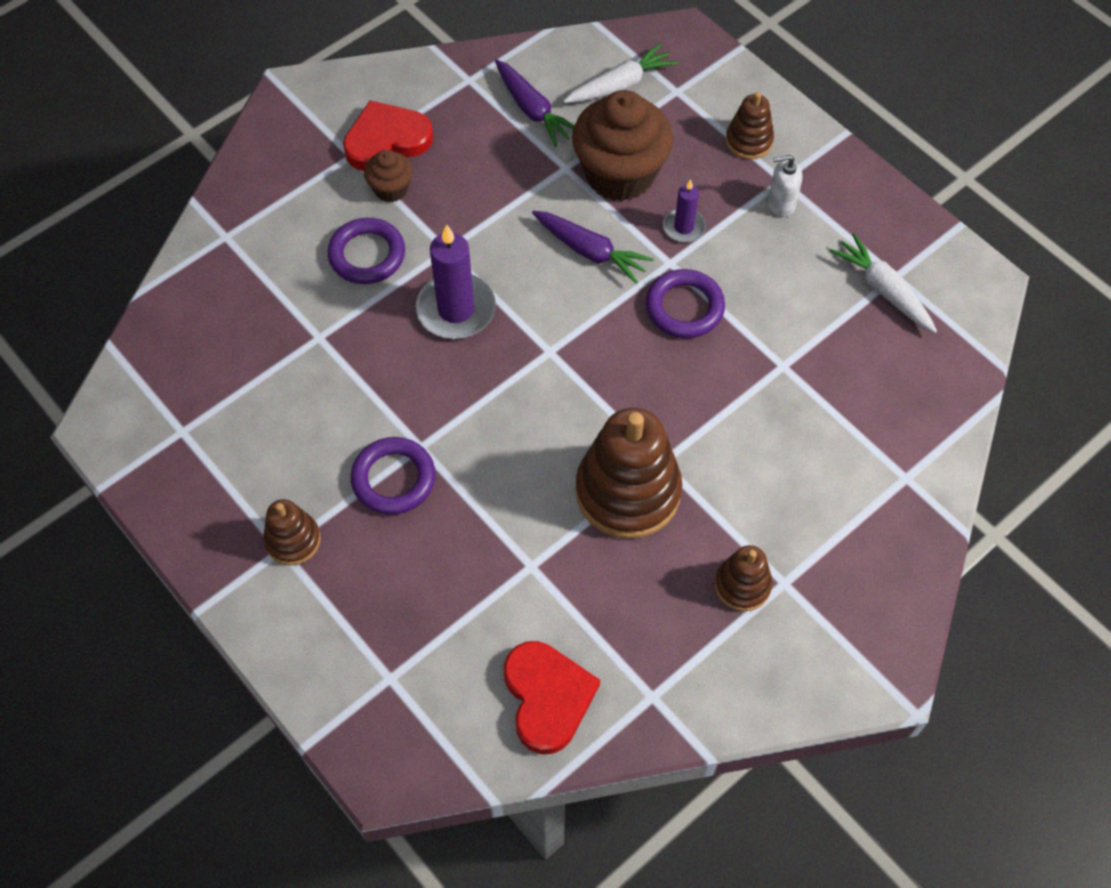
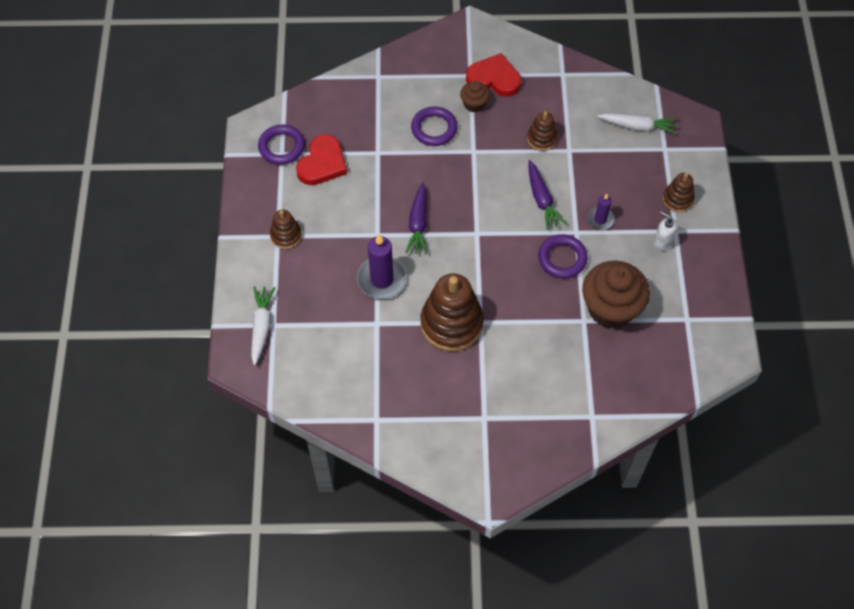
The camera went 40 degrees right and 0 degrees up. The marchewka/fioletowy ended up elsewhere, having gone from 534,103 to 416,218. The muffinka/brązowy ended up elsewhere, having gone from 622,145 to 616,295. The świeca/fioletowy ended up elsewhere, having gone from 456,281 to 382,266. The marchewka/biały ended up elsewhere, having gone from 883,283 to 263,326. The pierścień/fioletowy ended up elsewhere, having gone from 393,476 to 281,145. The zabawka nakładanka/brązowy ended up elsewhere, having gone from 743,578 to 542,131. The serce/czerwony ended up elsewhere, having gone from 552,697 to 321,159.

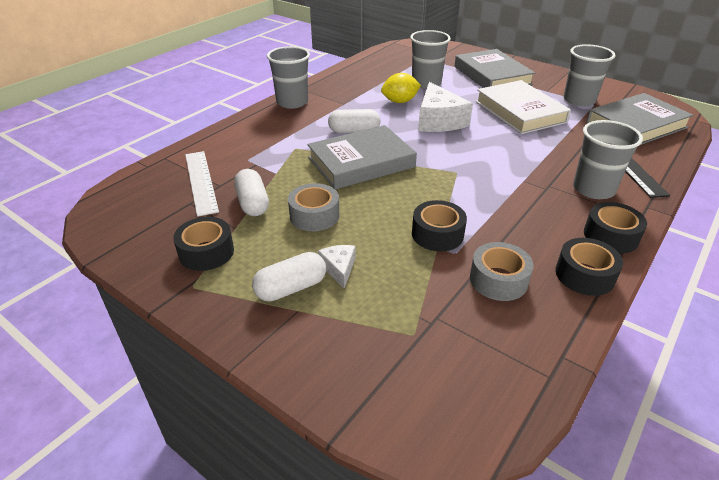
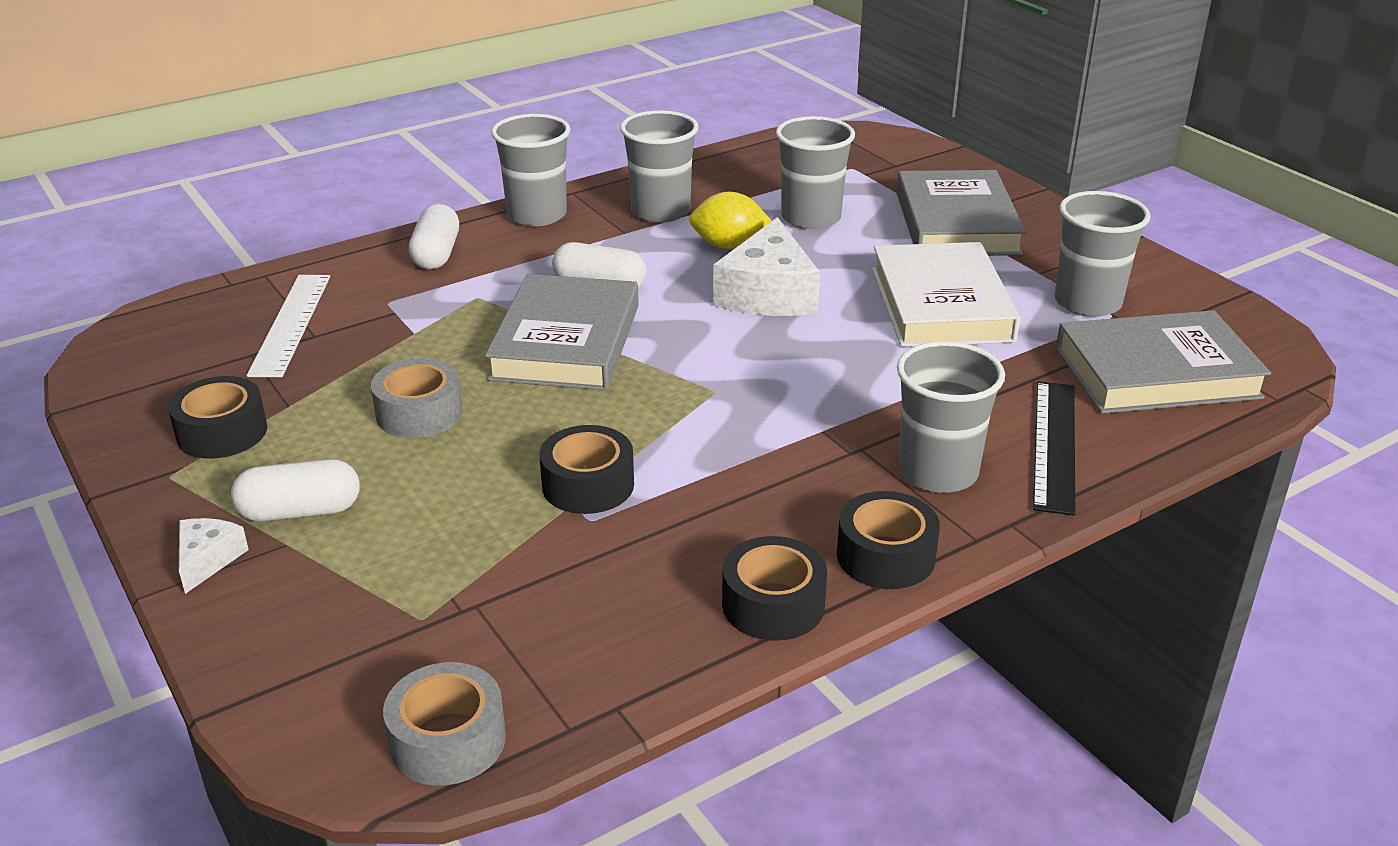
The camera went 20 degrees right and 5 degrees down. The książka/szary at 362,157 ended up facing another way, 75 degrees counterclockwise from before. The kapsułka/biały ended up elsewhere, having gone from 251,192 to 434,236. The taśma klejąca/szary ended up elsewhere, having gone from 501,271 to 444,724. The ser/biały ended up elsewhere, having gone from 337,267 to 214,556. The second view gained the szklanka/szary at 659,166.

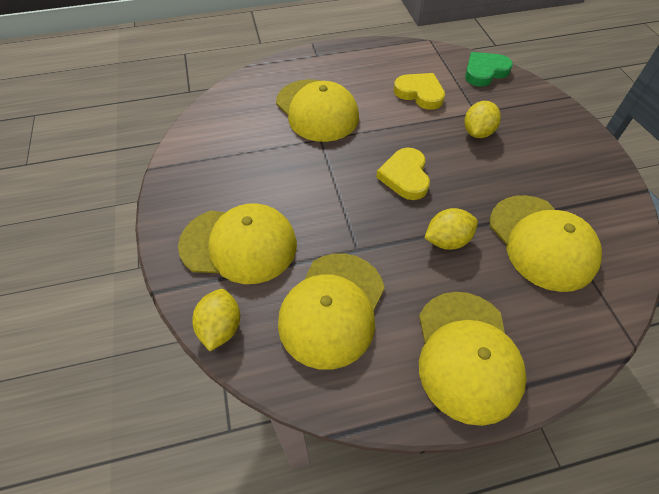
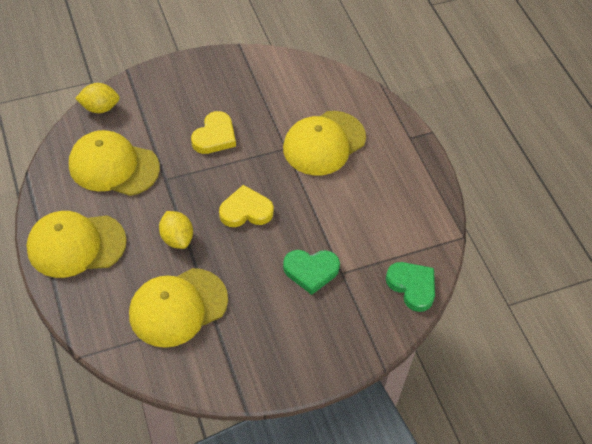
The camera went 80 degrees right and 0 degrees up. The serce/żółty ended up elsewhere, having gone from 419,91 to 213,132. Where the cytryna/żółty stood at 482,119, the serce/zielony came to stand at 311,272. The second view lost the czapka/żółty at 237,244.

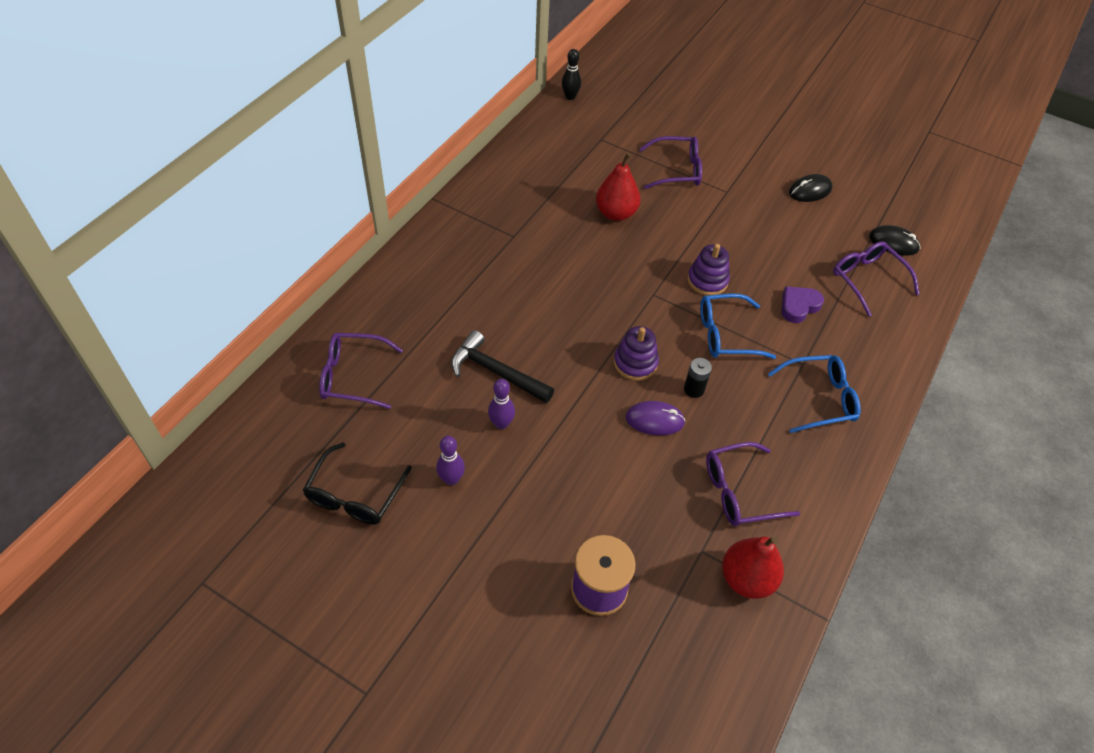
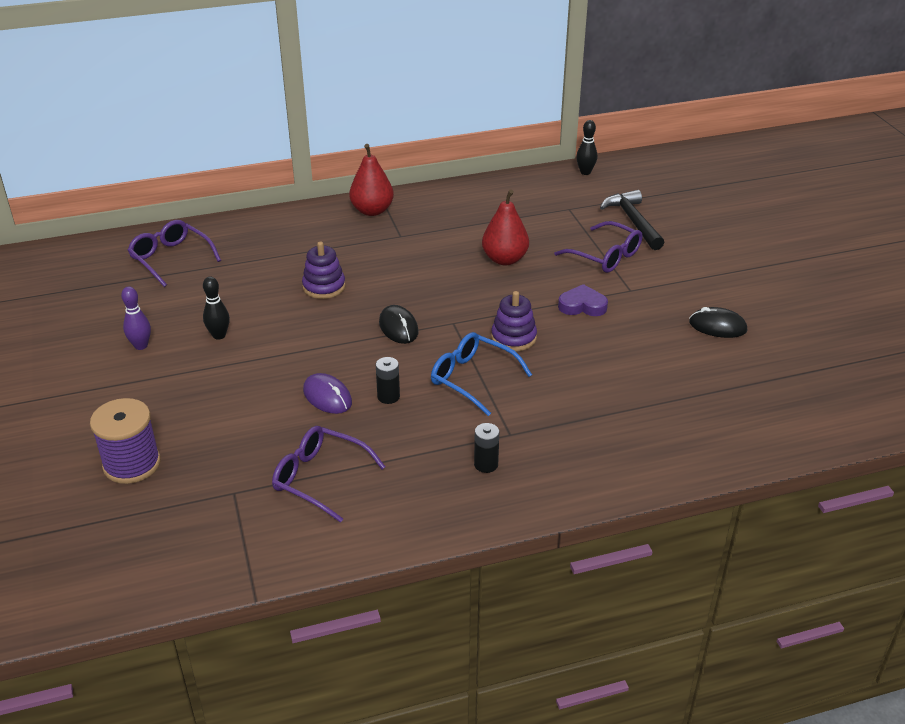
The camera went 45 degrees right and 15 degrees down. The myszka/czarny ended up elsewhere, having gone from 894,240 to 399,324. The second view lost the okulary/fioletowy at 876,279. The serce/fioletowy ended up elsewhere, having gone from 802,304 to 583,300. The zabawka nakładanka/fioletowy ended up elsewhere, having gone from 636,353 to 324,270. The młotek/czarny ended up elsewhere, having gone from 502,366 to 632,220. Where the okulary/niebieski stood at 814,394, the bateria/czarny came to stand at 486,448. What was the kręgiel/fioletowy at 501,404 turned into the kręgiel/czarny at 216,308. The second view lost the okulary/czarny at 357,483. The gruszka/czerwony ended up elsewhere, having gone from 753,568 to 371,180.

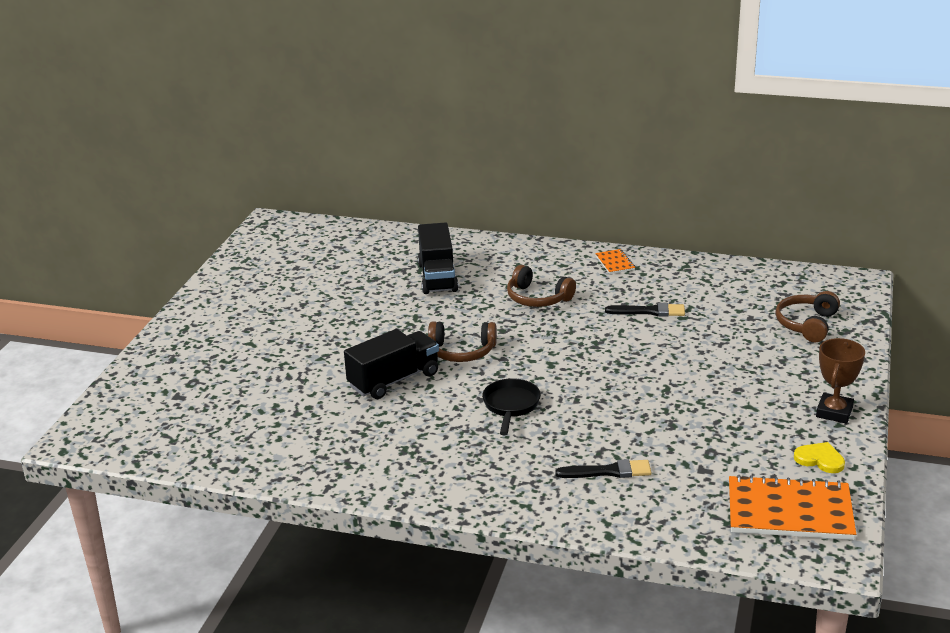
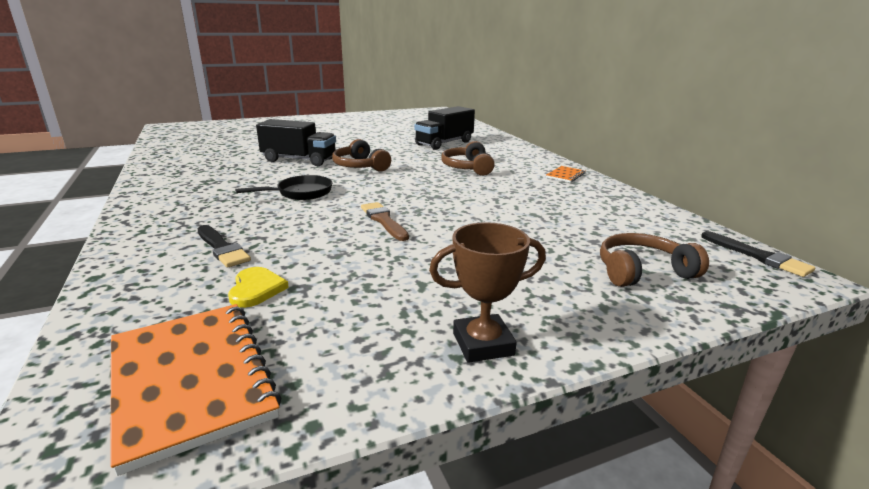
The camera went 50 degrees right and 5 degrees down. The pędzel/czarny ended up elsewhere, having gone from 645,310 to 758,254. The serce/żółty ended up elsewhere, having gone from 819,457 to 258,287. The second view gained the pędzel/brązowy at 385,221.

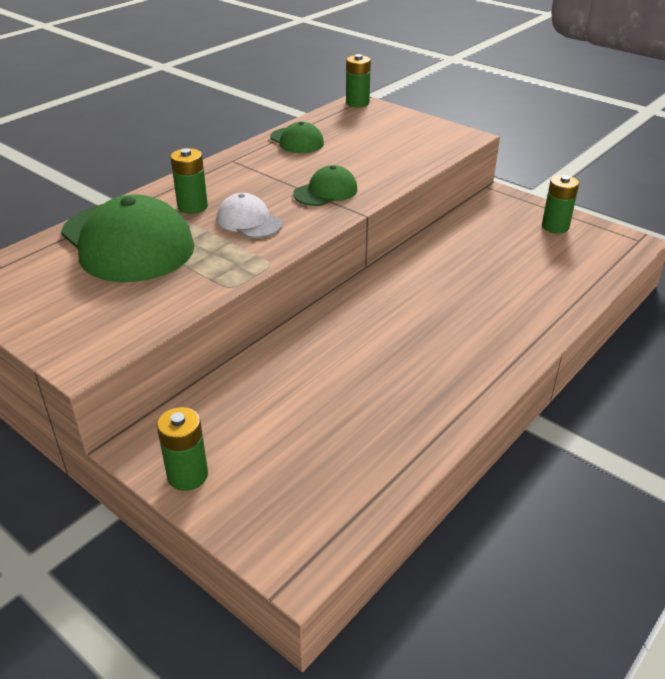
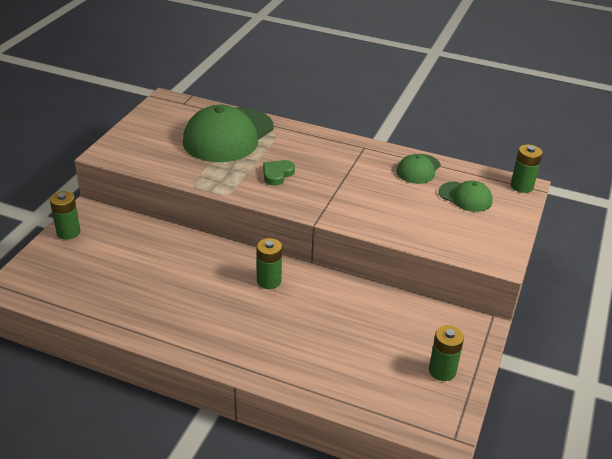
The camera went 70 degrees right and 0 degrees up. The bateria/zielony ended up elsewhere, having gone from 189,181 to 269,263. The czapka/zielony ended up elsewhere, having gone from 325,185 to 465,196. Where the czapka/biały stood at 250,215, the serce/zielony came to stand at 279,172.

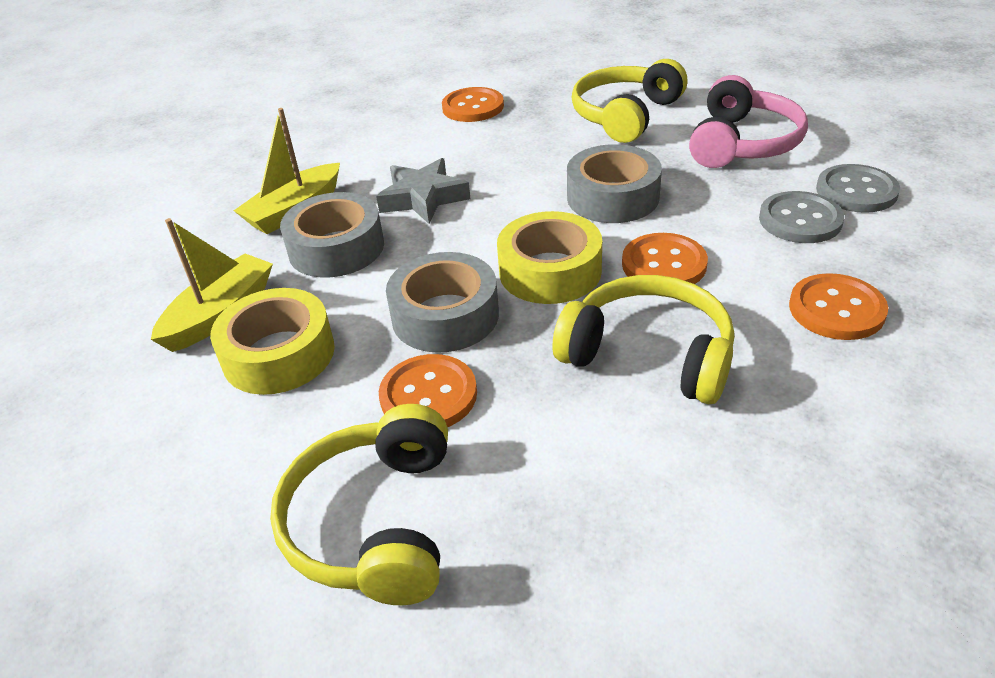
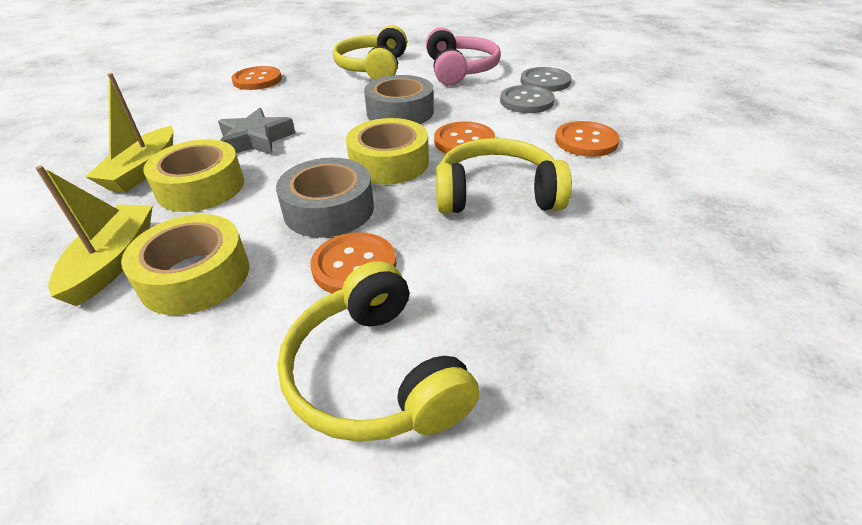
The camera went 30 degrees left and 0 degrees up. What was the taśma klejąca/szary at 332,235 turned into the taśma klejąca/żółty at 193,175.

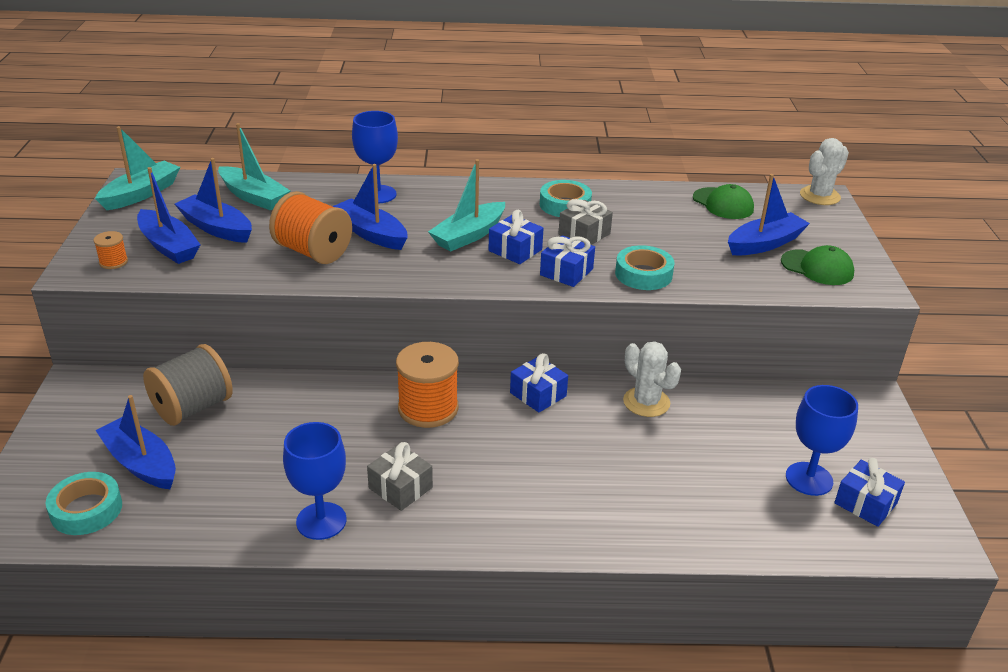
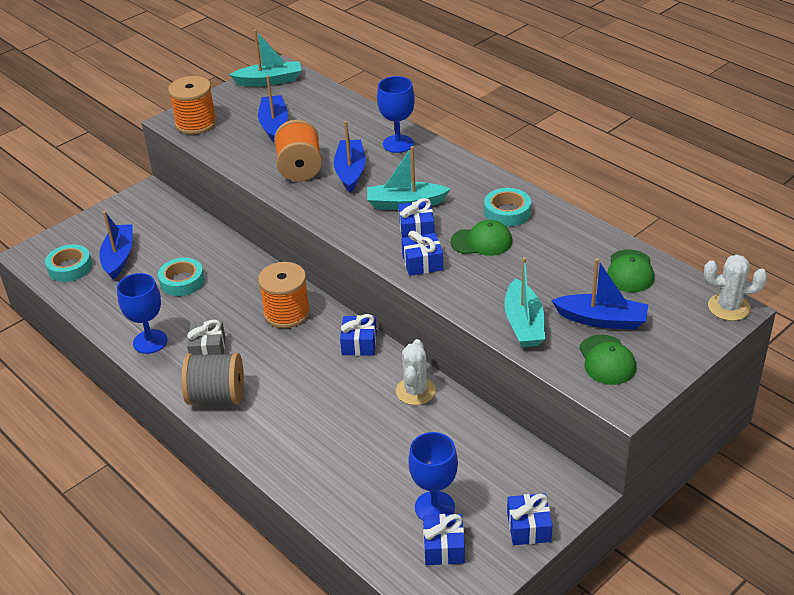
The camera went 50 degrees right and 5 degrees up. The łódka/turkusowy ended up elsewhere, having gone from 254,167 to 524,302. The second view lost the łódka/niebieski at 169,215. Where the prezent/szary stood at 585,222, the czapka/zielony came to stand at 481,238. The size of the szpulka/pomarańczowy at 110,250 changed by a factor of 2.13. The taśma klejąca/turkusowy ended up elsewhere, having gone from 644,267 to 181,277. The szpulka/szary ended up elsewhere, having gone from 188,385 to 212,379. The second view gained the prezent/niebieski at 530,519.

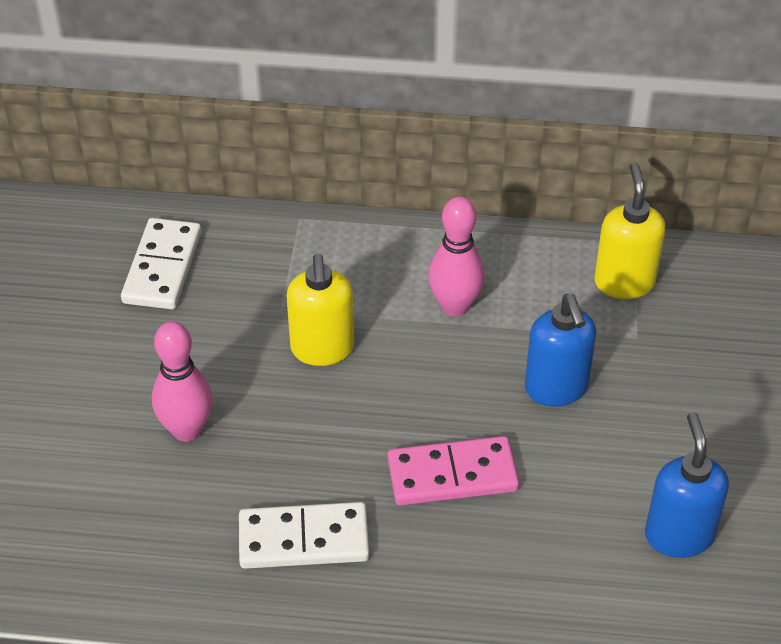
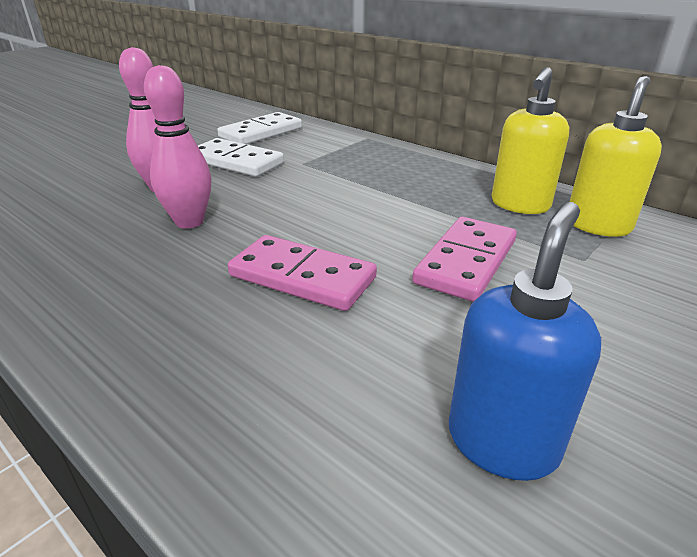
The camera went 35 degrees right and 15 degrees down. The kręgiel/różowy ended up elsewhere, having gone from 456,257 to 177,147. The dozownik mydła/żółty ended up elsewhere, having gone from 320,310 to 530,140. Where the dozownik mydła/niebieski stood at 560,350, the kostka domina/różowy came to stand at 464,259. The kostka domina/biały ended up elsewhere, having gone from 304,535 to 241,157.

